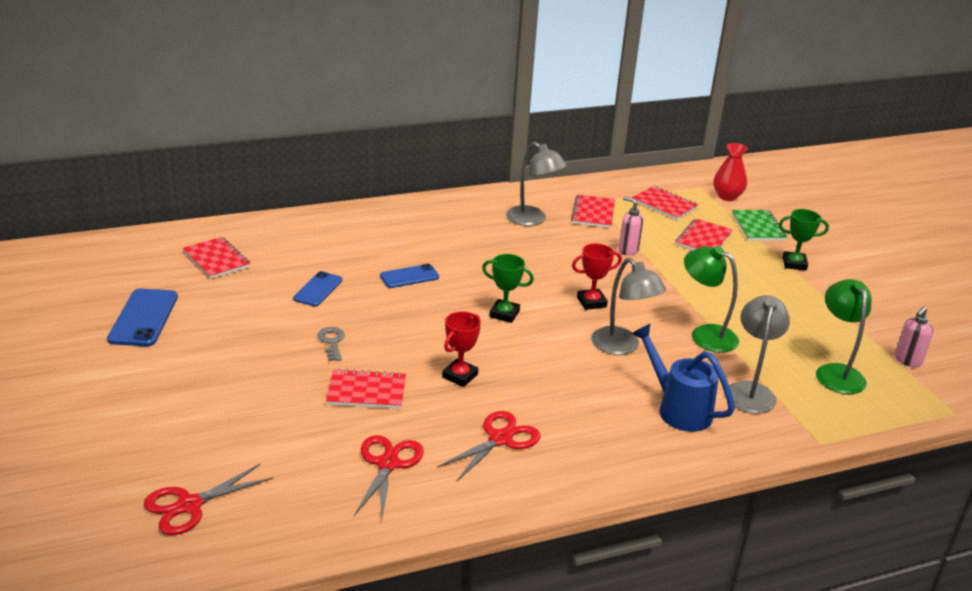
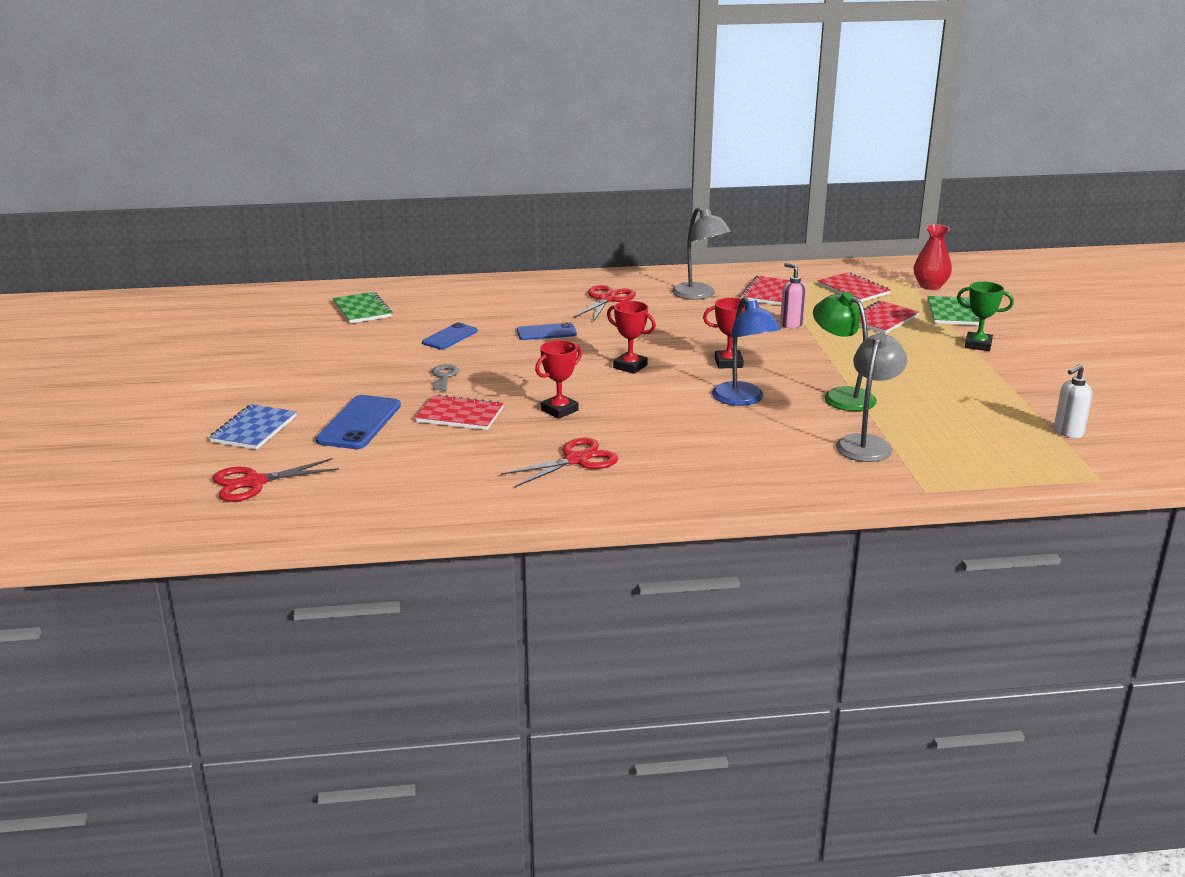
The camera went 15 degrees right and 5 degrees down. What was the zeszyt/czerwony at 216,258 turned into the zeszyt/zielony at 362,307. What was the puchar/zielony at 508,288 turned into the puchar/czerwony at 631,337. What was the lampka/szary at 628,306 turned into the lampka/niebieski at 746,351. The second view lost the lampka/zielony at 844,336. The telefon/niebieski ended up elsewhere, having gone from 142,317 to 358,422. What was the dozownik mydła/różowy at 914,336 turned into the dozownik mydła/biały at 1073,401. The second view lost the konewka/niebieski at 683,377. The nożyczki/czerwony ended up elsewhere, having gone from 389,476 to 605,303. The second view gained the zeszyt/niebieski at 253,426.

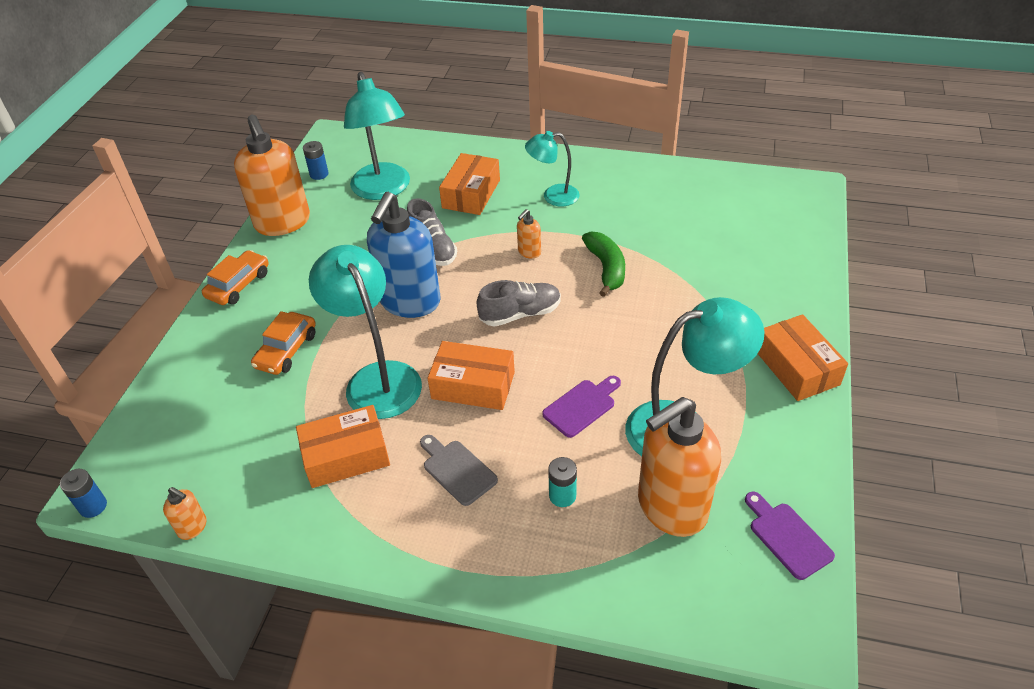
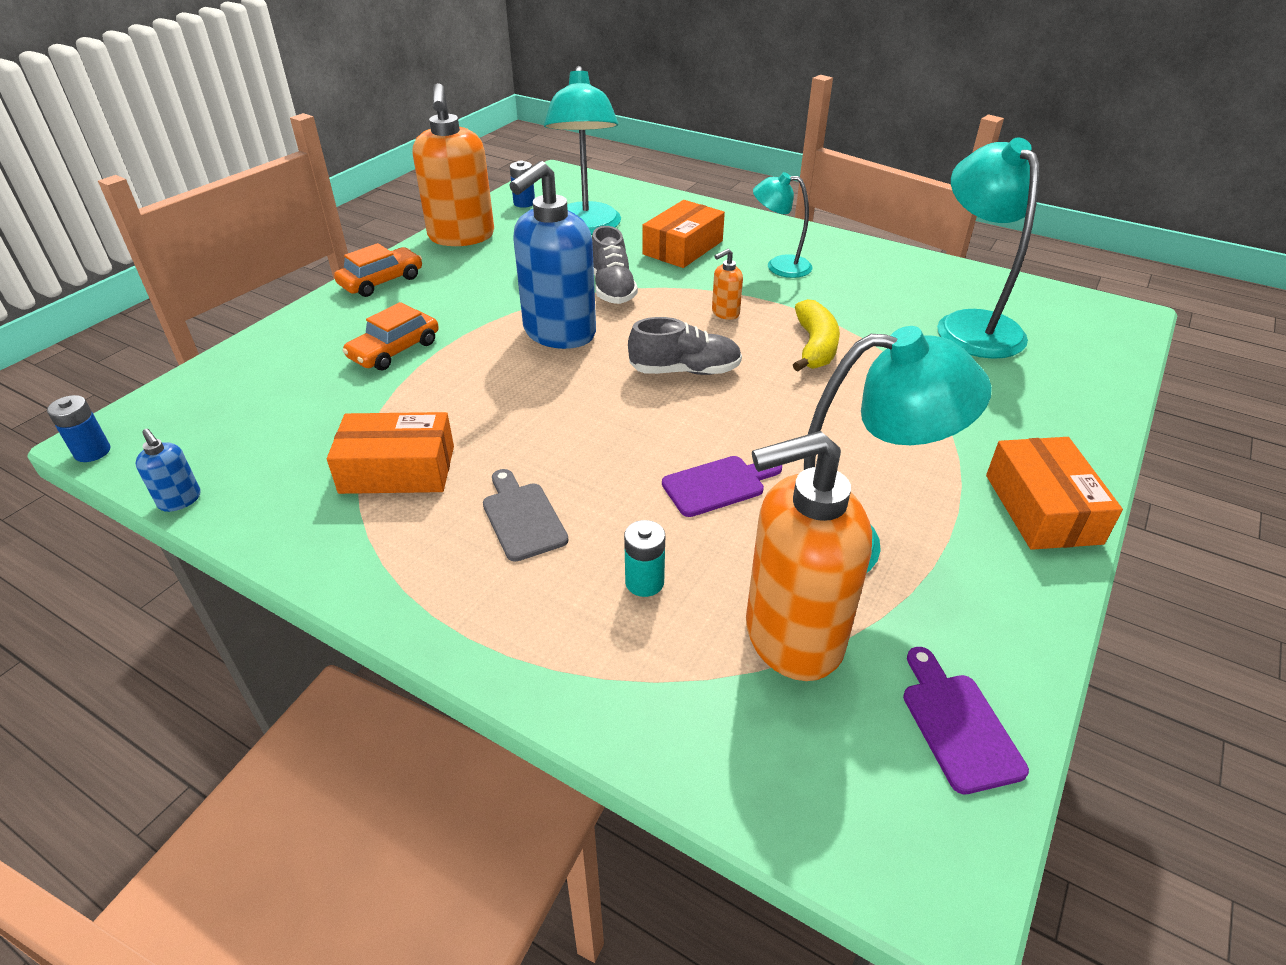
The camera went 15 degrees right and 5 degrees down. What was the banan/zielony at 603,264 turned into the banan/żółty at 816,335. The lampka/turkusowy ended up elsewhere, having gone from 365,332 to 988,248. The second view lost the pudełko/pomarańczowy at 471,375. What was the dozownik mydła/pomarańczowy at 185,513 turned into the dozownik mydła/niebieski at 168,470.

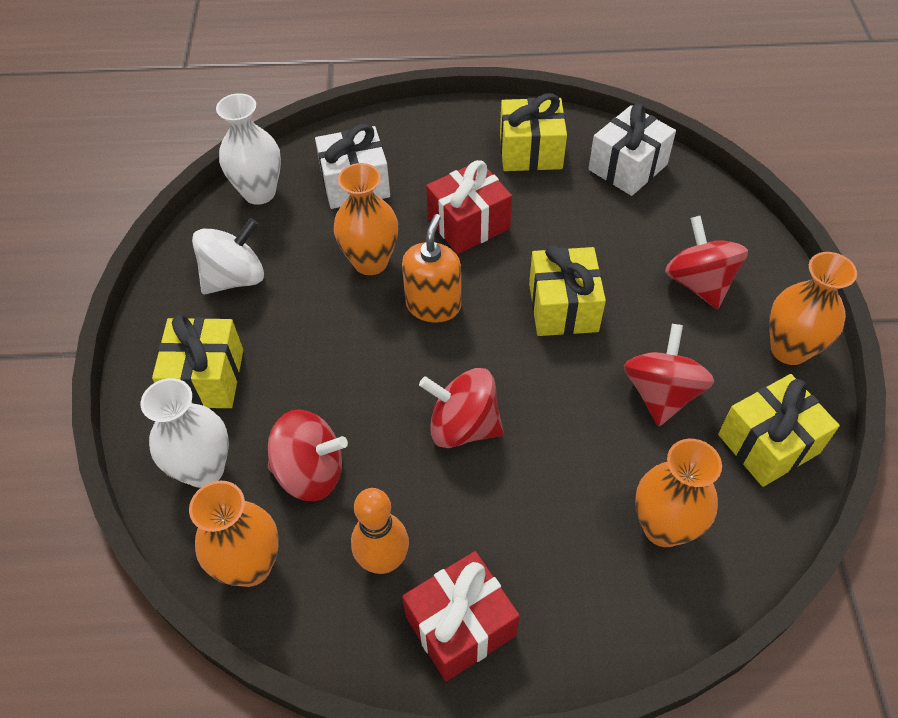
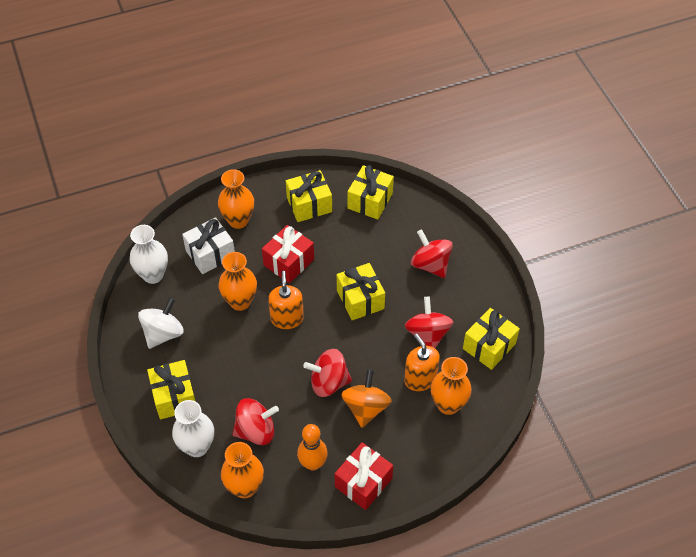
The camera went 20 degrees left and 0 degrees up. What was the prezent/biały at 632,149 turned into the prezent/żółty at 371,192. The wazon/pomarańczowy ended up elsewhere, having gone from 813,308 to 236,199. The second view gained the dozownik mydła/pomarańczowy at 422,362. The second view gained the bączek/pomarańczowy at 366,398.

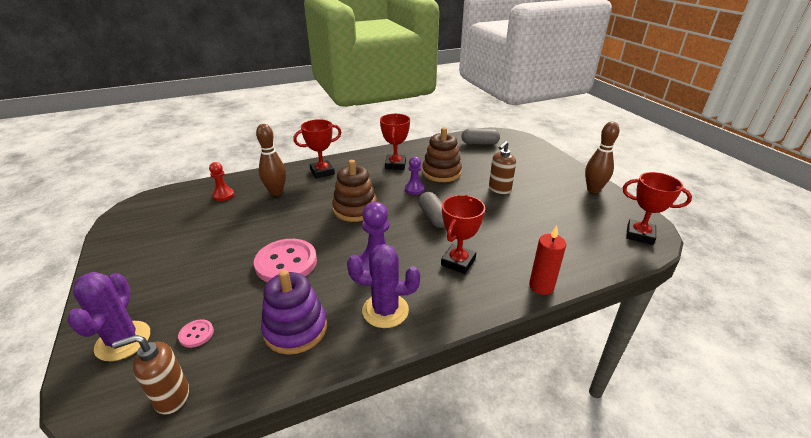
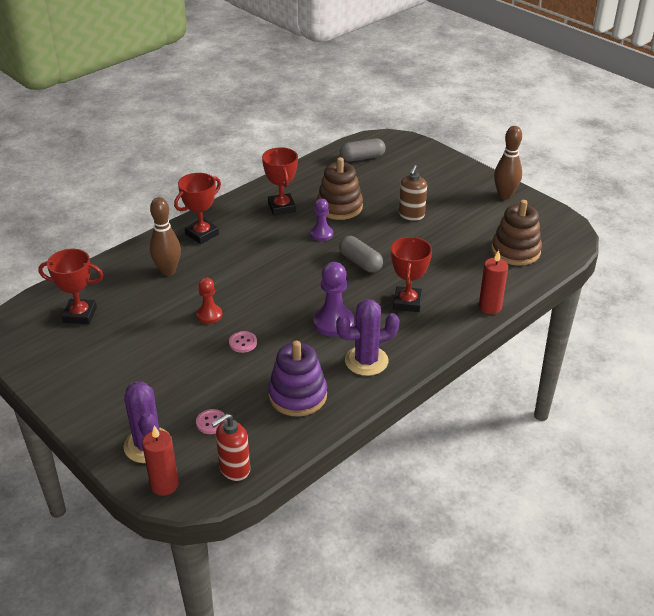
The camera went 20 degrees left and 5 degrees up. The zabawka nakładanka/brązowy ended up elsewhere, having gone from 355,191 to 516,233. The pionek/czerwony ended up elsewhere, having gone from 221,181 to 209,301. The puchar/czerwony ended up elsewhere, having gone from 657,208 to 70,286. The size of the guzik/różowy at 285,260 changed by a factor of 0.44. What was the dozownik mydła/brązowy at 150,375 turned into the dozownik mydła/czerwony at 230,447. The second view gained the świeca/czerwony at 160,461.

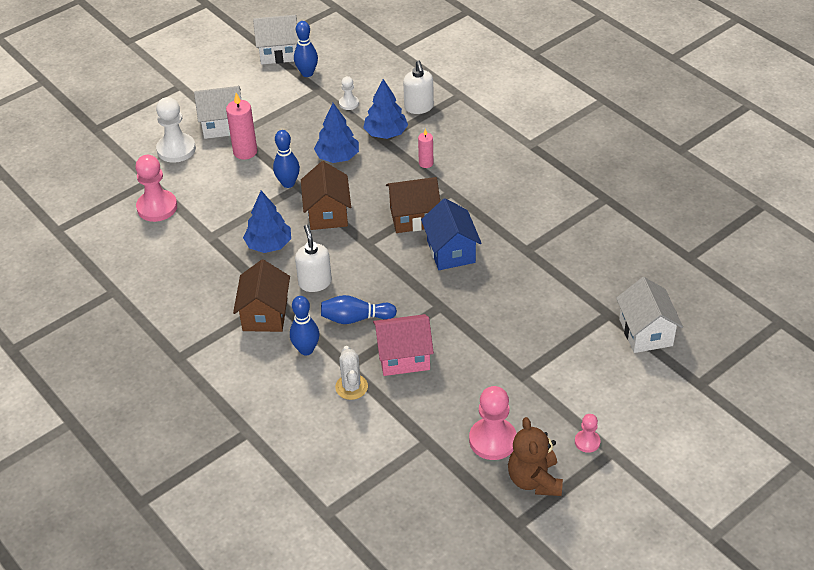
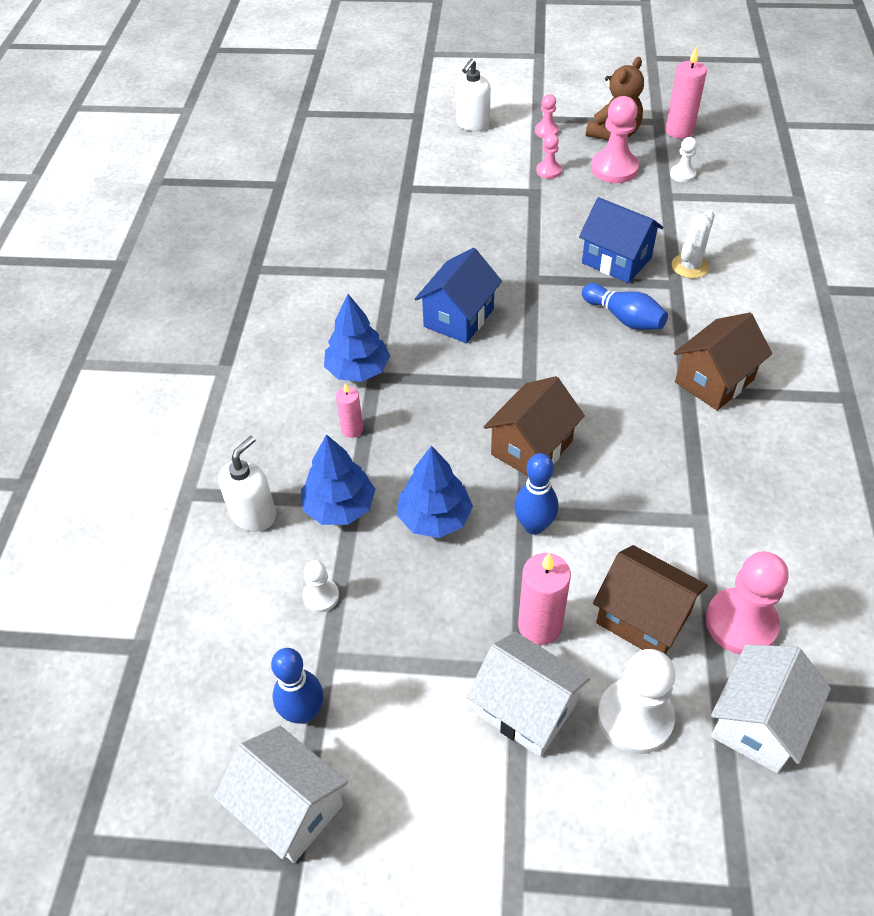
The camera went 135 degrees left and 5 degrees up. The domek/brązowy ended up elsewhere, having gone from 413,205 to 650,600. The drzewko/niebieski ended up elsewhere, having gone from 267,222 to 357,338. The dozownik mydła/biały ended up elsewhere, having gone from 313,258 to 473,94. The domek/biały ended up elsewhere, having gone from 649,315 to 771,709. The second view lost the kręgiel/niebieski at 304,325. What was the domek/różowy at 403,345 turned into the domek/niebieski at 621,240. The second view gained the świeca/różowy at 686,93. The second view gained the pionek/różowy at 549,156. The second view gained the pionek/biały at 683,160.

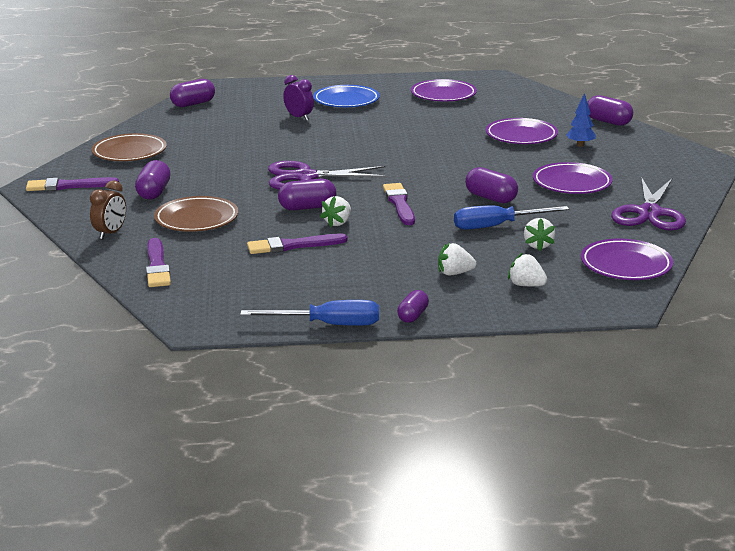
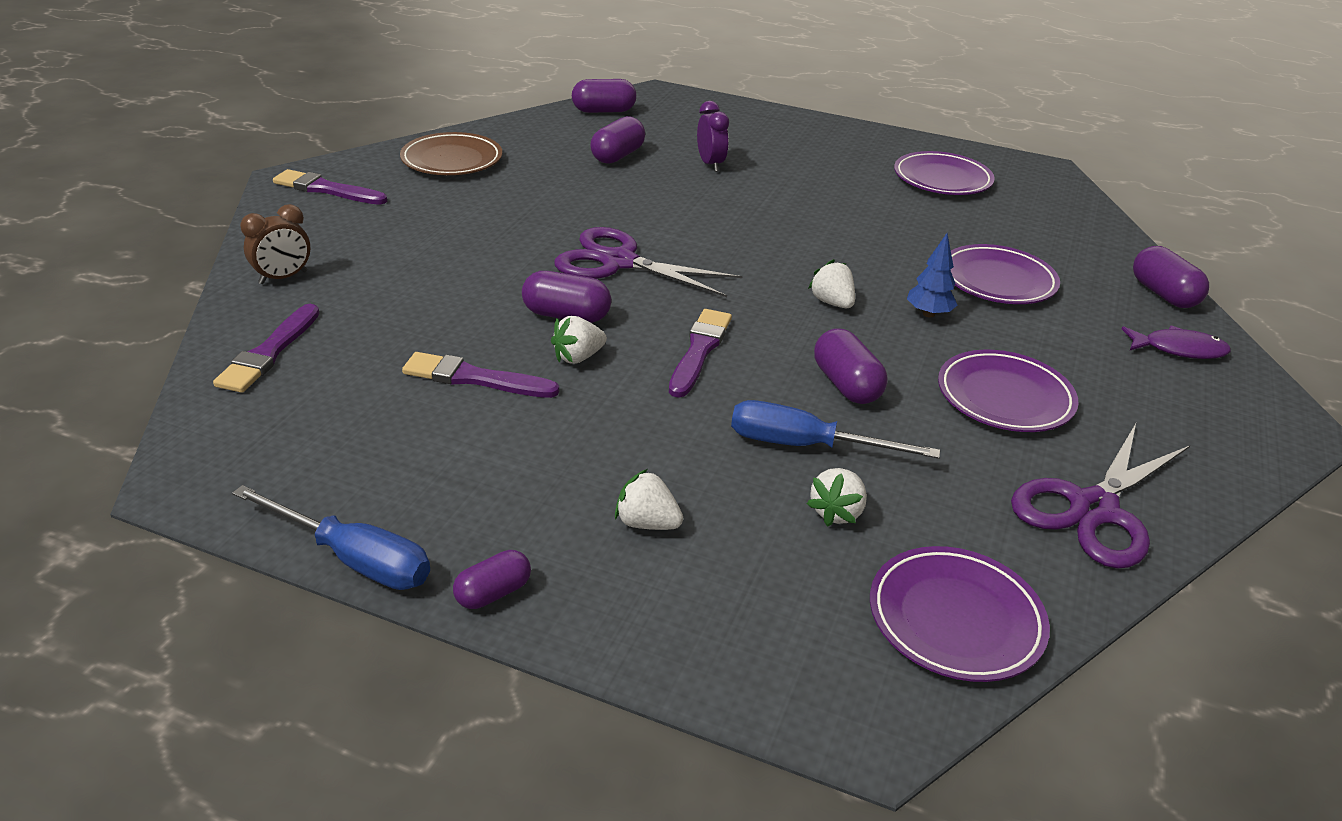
The camera went 25 degrees right and 10 degrees up. The second view lost the talerz/niebieski at 346,96. The drzewko/niebieski ended up elsewhere, having gone from 581,120 to 932,275. The kapsułka/fioletowy ended up elsewhere, having gone from 152,180 to 617,140. The second view lost the talerz/brązowy at 196,214. The truskawka/biały ended up elsewhere, having gone from 527,269 to 831,283. The second view gained the ryba/fioletowy at 1176,342.

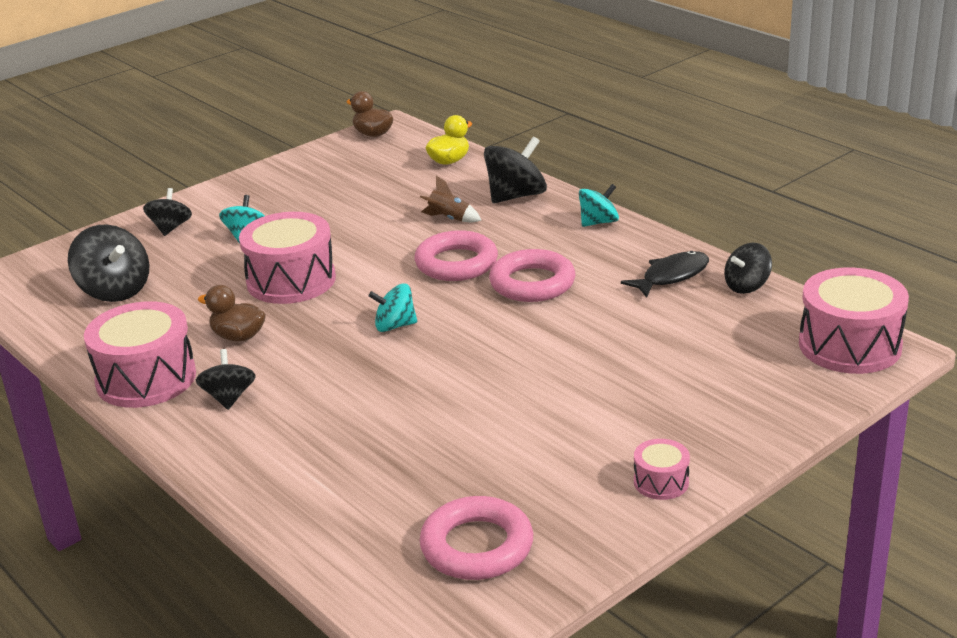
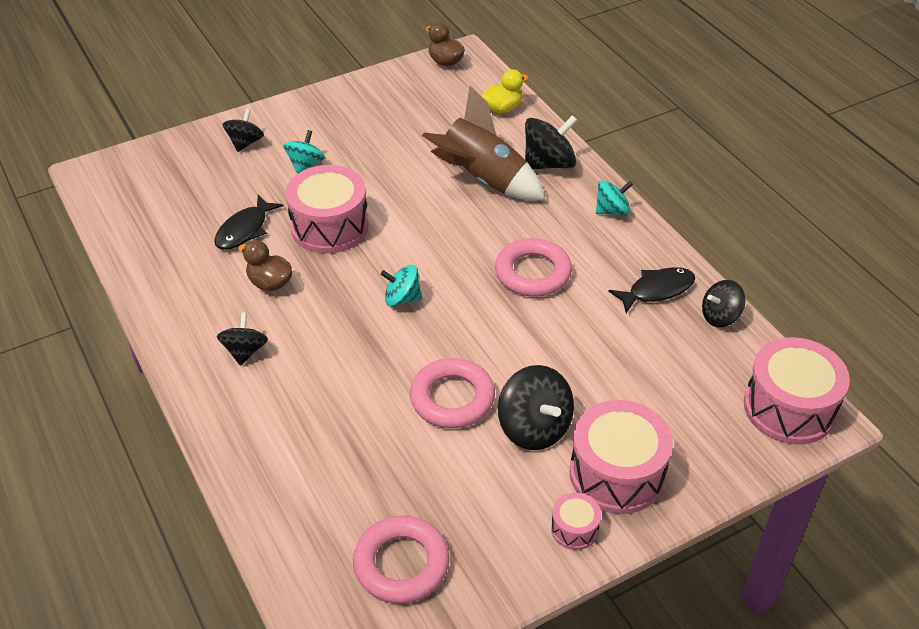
The camera went 10 degrees right and 15 degrees up. The size of the rakieta/brązowy at 450,199 changed by a factor of 2.30. The bączek/czarny ended up elsewhere, having gone from 109,263 to 536,407. The pierścień/różowy ended up elsewhere, having gone from 456,255 to 452,393. The bęben/różowy ended up elsewhere, having gone from 140,354 to 621,457. The second view gained the ryba/czarny at 248,222.

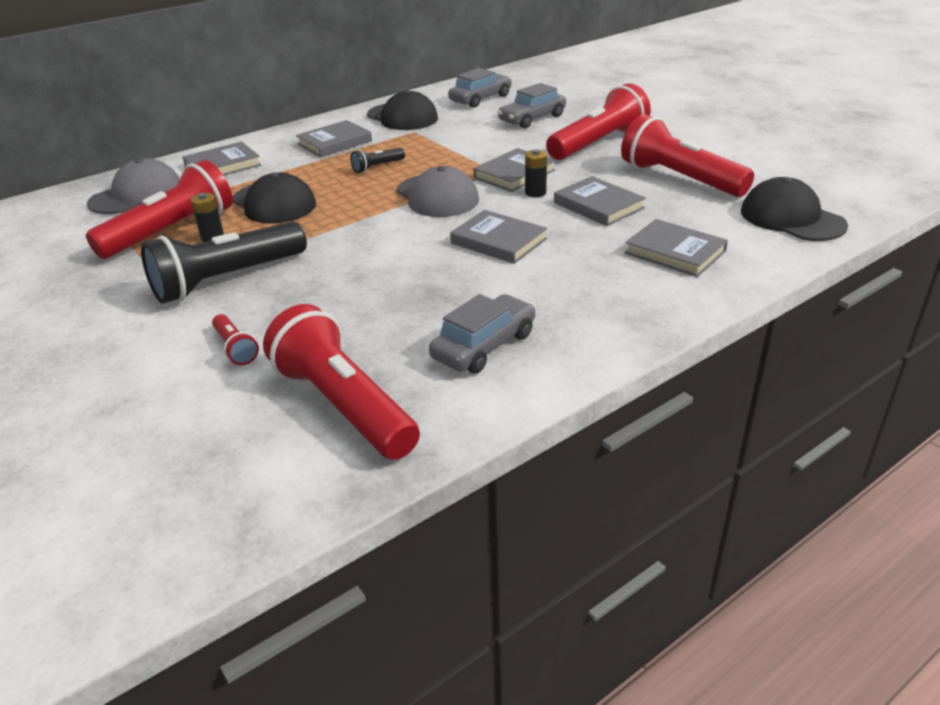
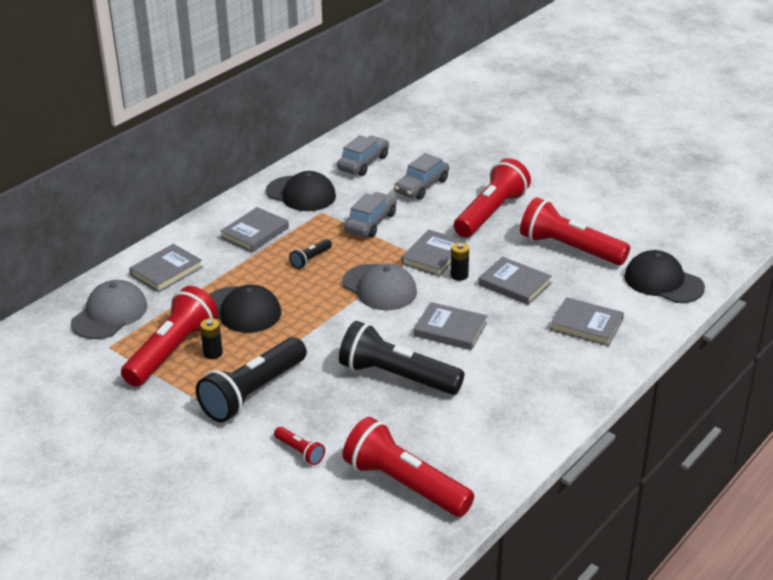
The camera went 15 degrees left and 0 degrees up. The samochód/szary ended up elsewhere, having gone from 482,333 to 370,215. The second view gained the latarka/czarny at 401,358.

